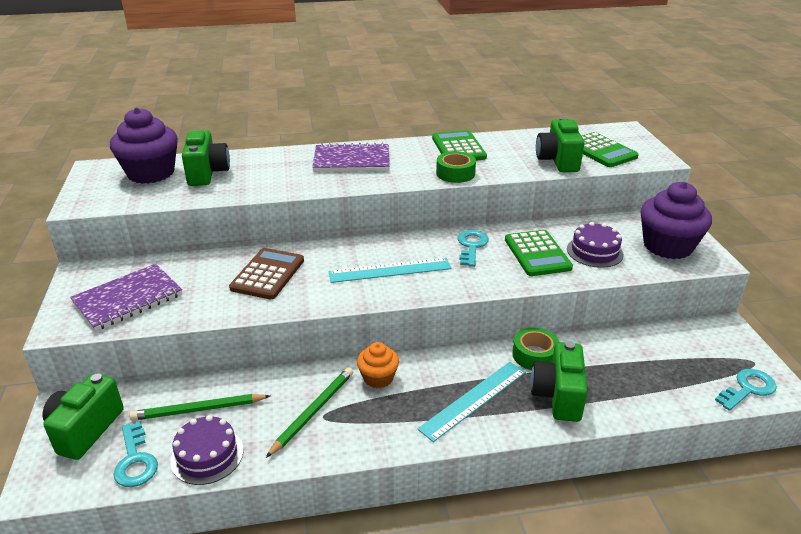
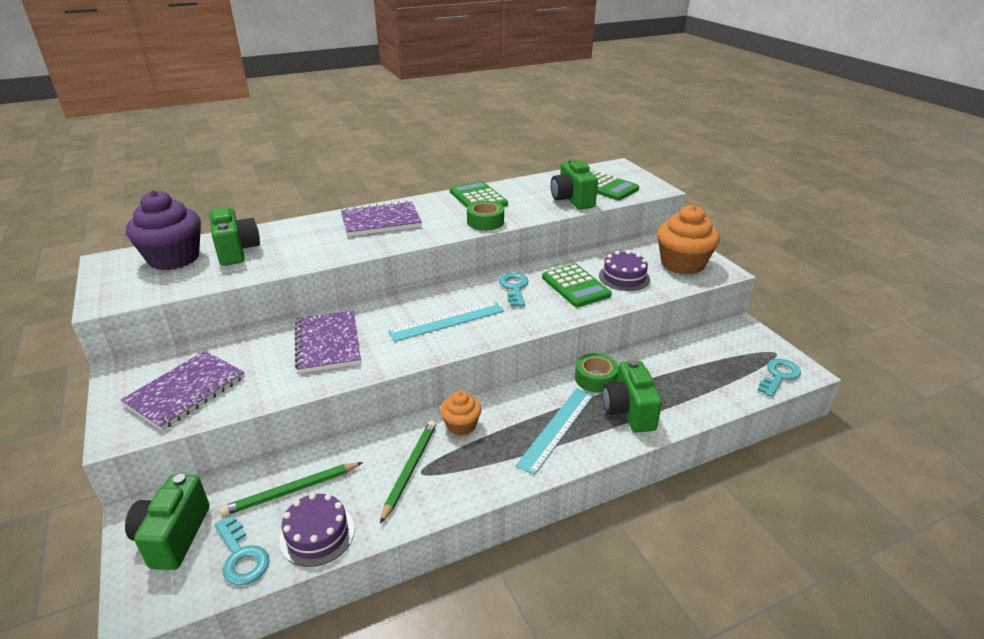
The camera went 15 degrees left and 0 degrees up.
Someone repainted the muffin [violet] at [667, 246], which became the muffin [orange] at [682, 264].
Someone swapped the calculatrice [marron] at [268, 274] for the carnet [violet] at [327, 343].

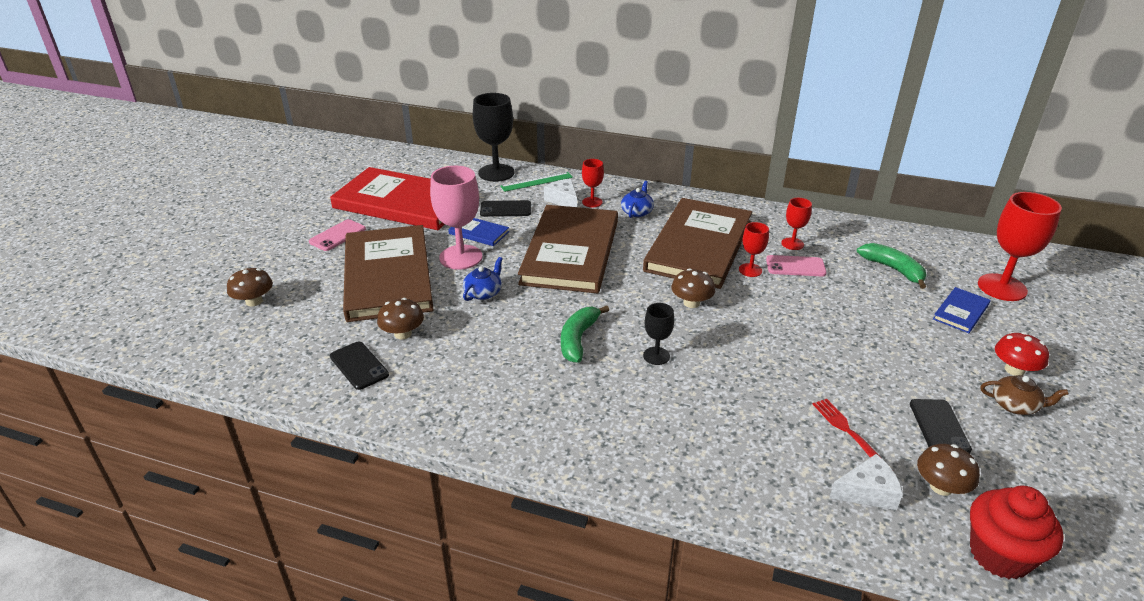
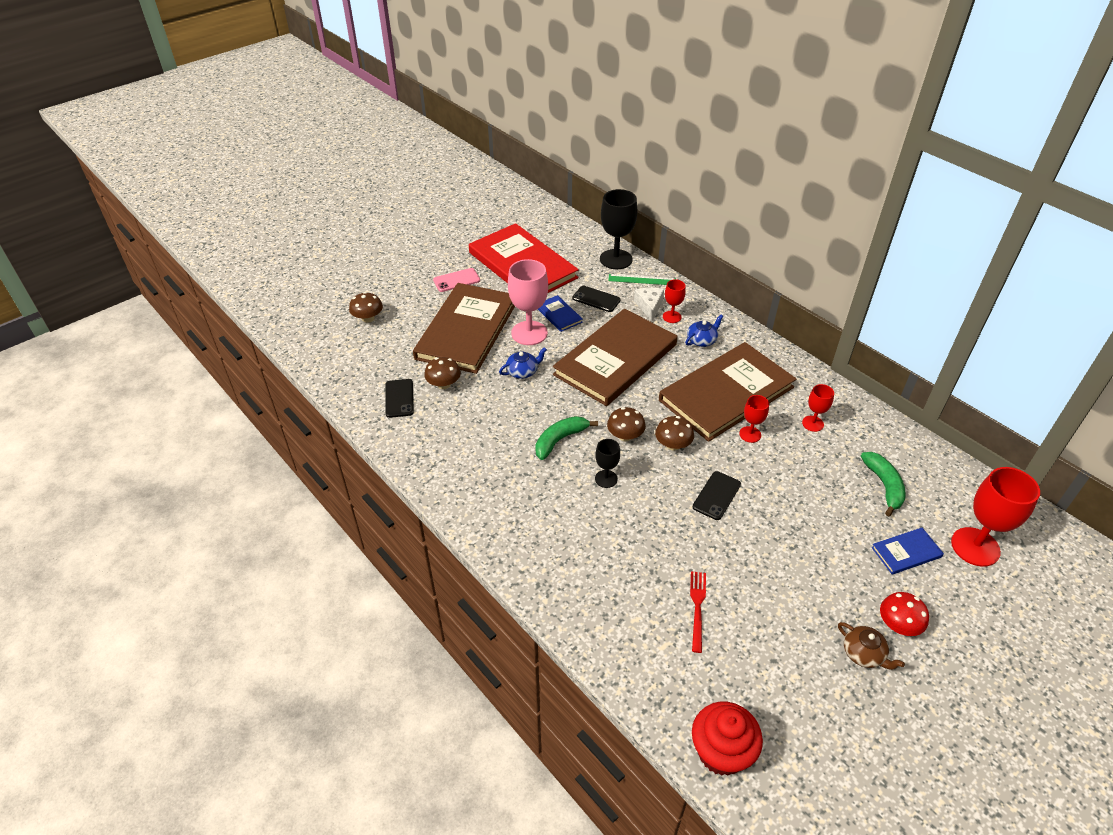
The camera went 30 degrees right and 10 degrees up.
Someone took away the téléphone [rose] at [795, 266].
Someone carried the téléphone [noir] from [939, 426] to [716, 495].
Someone carried the champignon [marron] from [941, 487] to [625, 436].
Someone took away the fromage [blanc] at [867, 492].

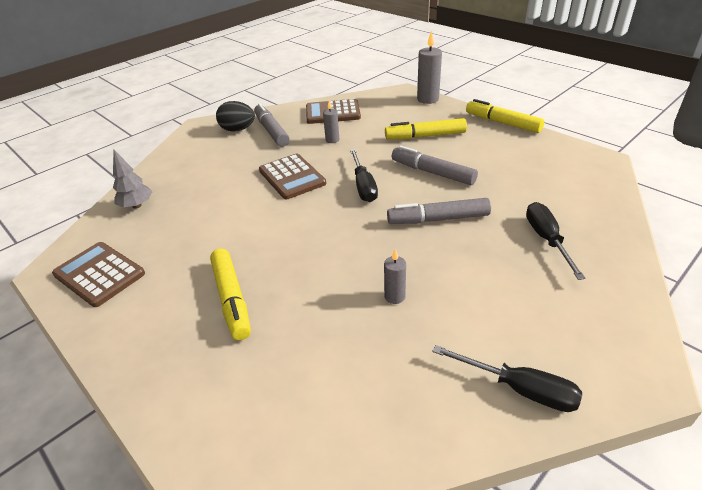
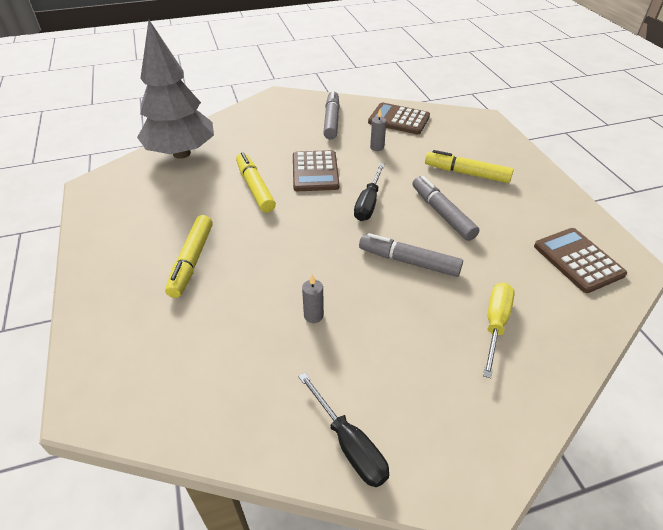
The camera went 25 degrees right and 5 degrees up.
Someone took away the bougie [gris] at [428, 99].
Someone carried the feutre [jaune] from [502, 123] to [255, 188].
Someone took away the œuf [noir] at [238, 129].
Someone scaled the arbre [gris] at [137, 205] by 2.28.
Someone repainted the tournevis [noir] at [546, 239], which became the tournevis [jaune] at [495, 324].
Someone carried the calculatrice [marron] from [99, 274] to [578, 260].

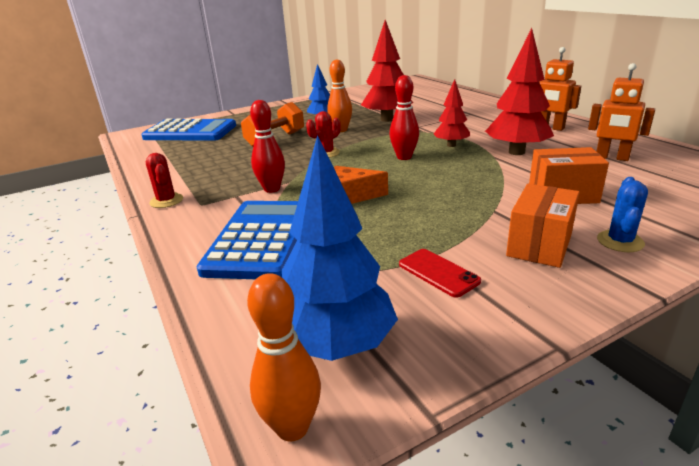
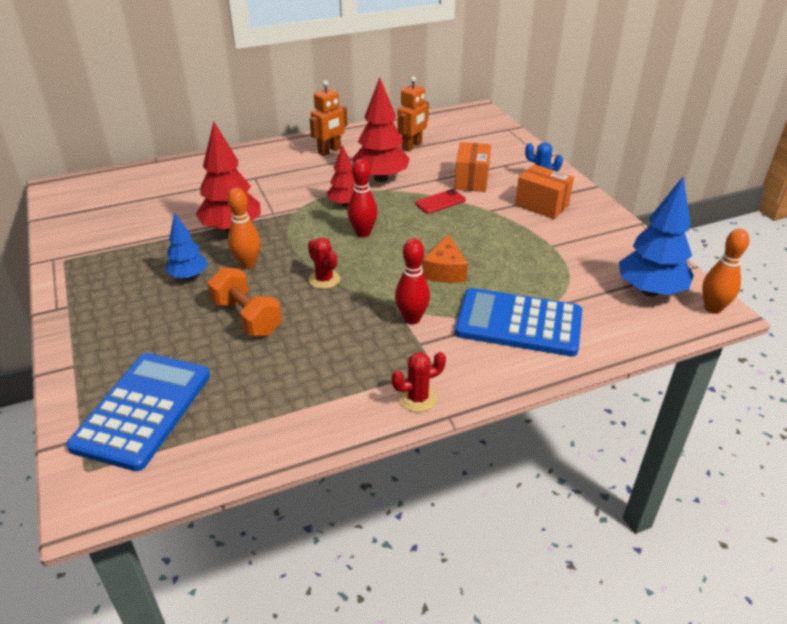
The camera went 85 degrees left and 10 degrees up.
Someone carried the téléphone [rouge] from [438, 272] to [440, 202].

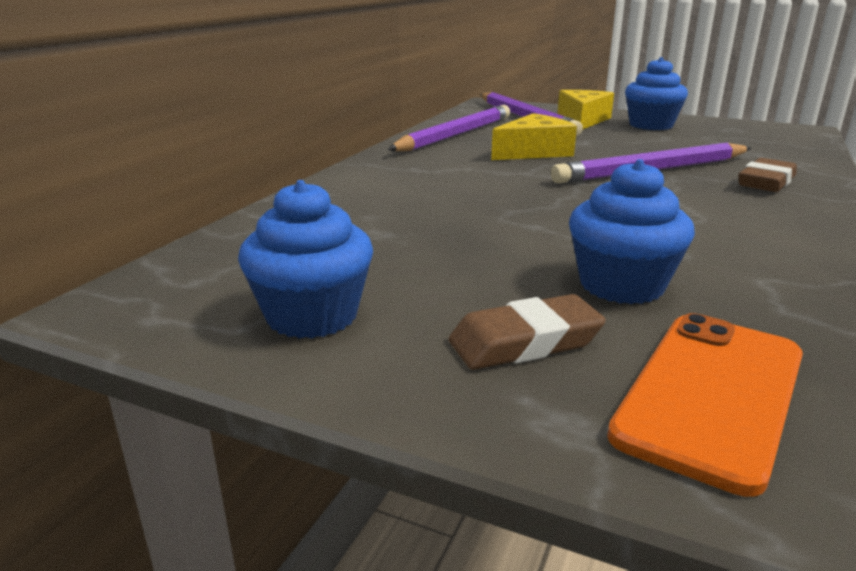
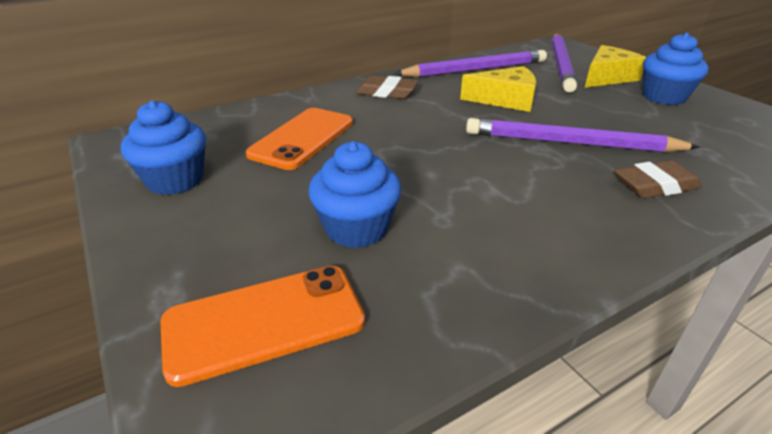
The camera went 35 degrees right and 10 degrees up.
Someone carried the gomme [marron] from [525, 342] to [386, 92].
Someone put down the téléphone [orange] at [302, 138].

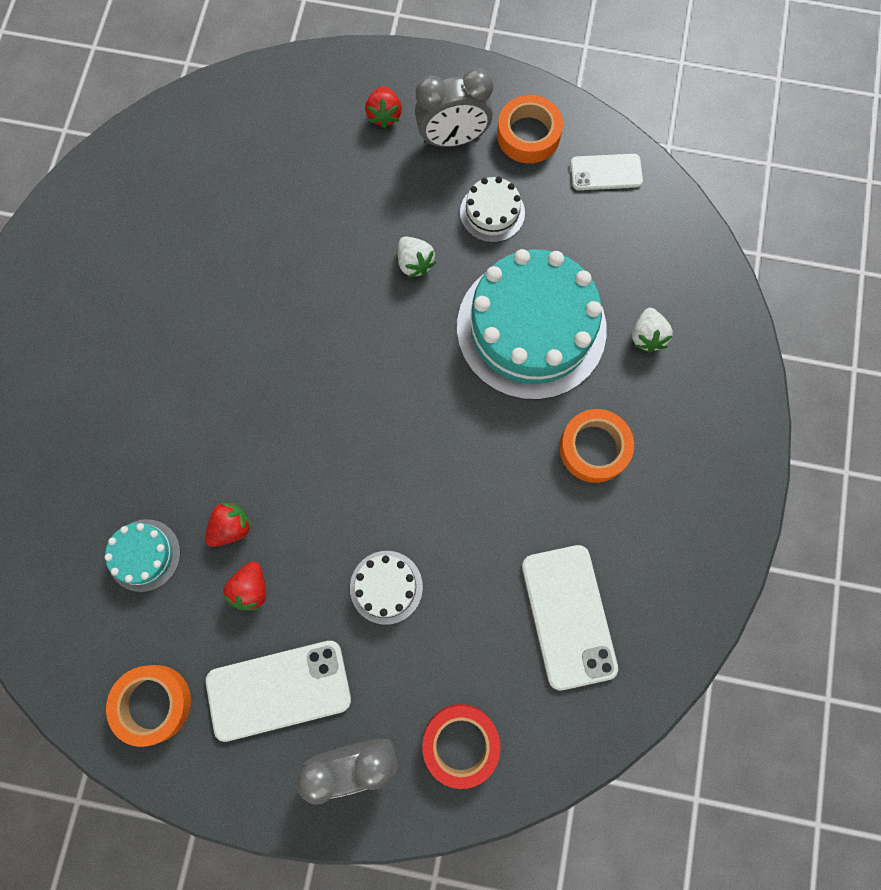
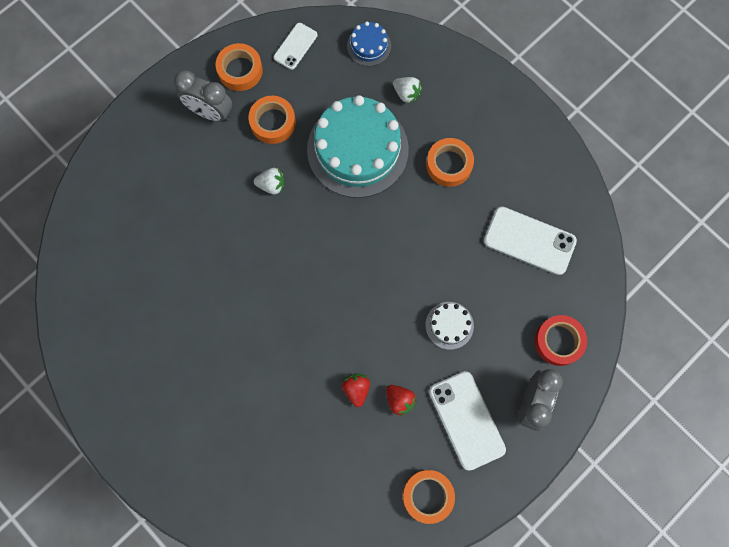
The camera went 55 degrees left and 0 degrees up.
Someone rotated the réveil [gris] at [453, 139] by 90 degrees clockwise.
Someone took away the fraise [rouge] at [384, 115].
Someone swapped the gâteau [blanc] at [492, 212] for the ruban adhésif [orange] at [273, 122].
Someone took away the gâteau [turquoise] at [144, 555].
Someone rotated the téléphone [blanc] at [279, 690] by 45 degrees counterclockwise.
Someone put down the gâteau [bleu] at [369, 46].

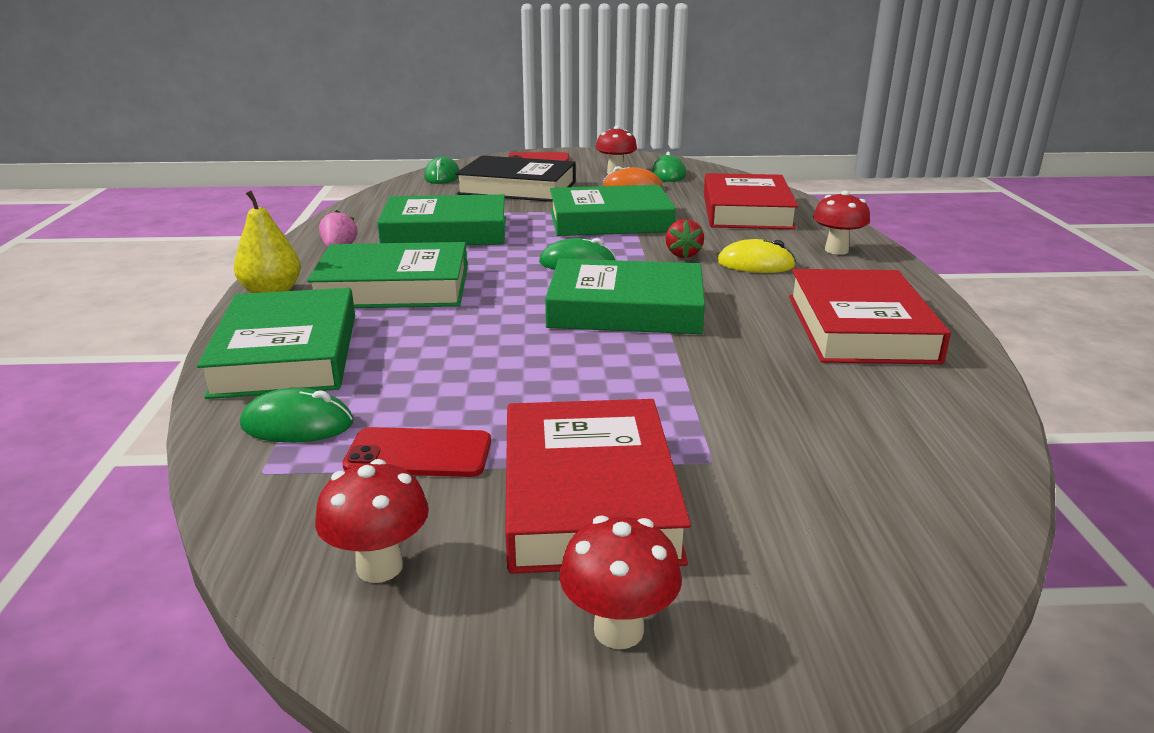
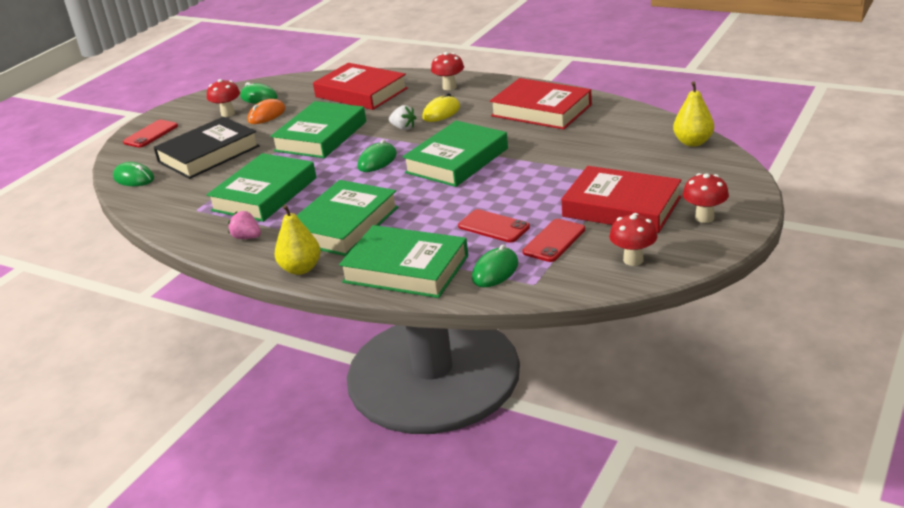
The camera went 55 degrees left and 5 degrees up.
Someone repainted the fraise [rouge] at [683, 254], which became the fraise [blanc] at [403, 128].
Someone put down the poire [jaune] at [693, 142].
Someone put down the téléphone [rouge] at [493, 226].

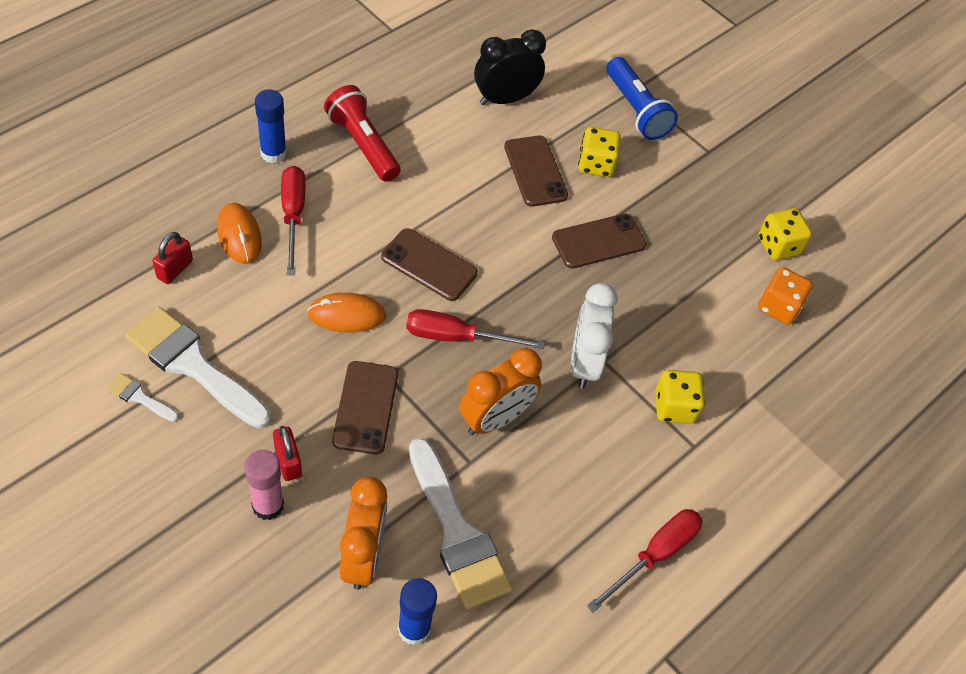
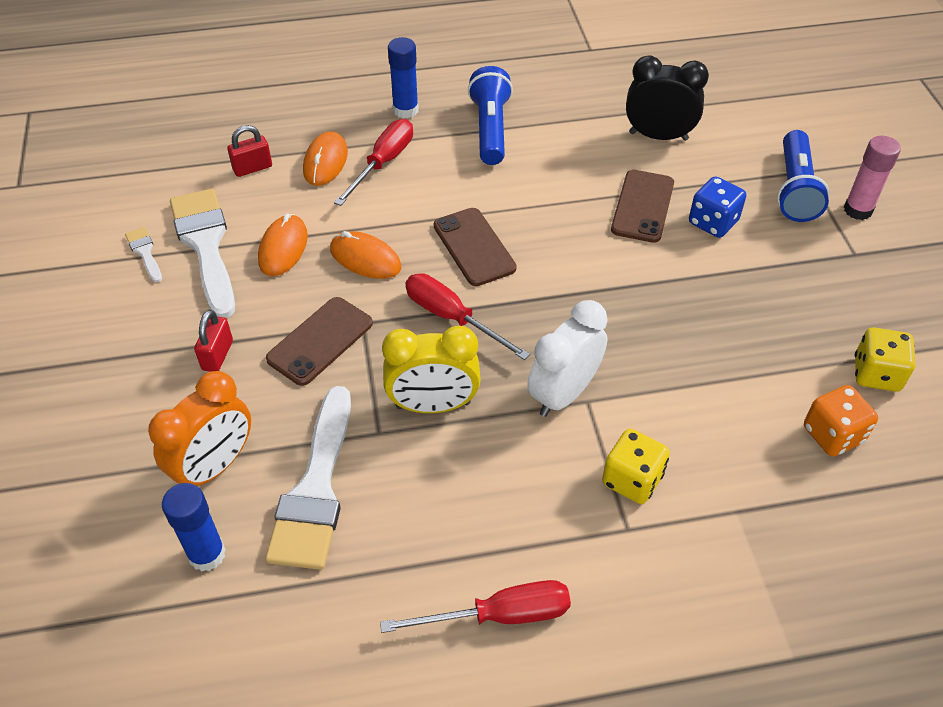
The camera went 40 degrees right and 5 degrees down.
Someone repainted the lampe de poche [rouge] at [362, 144], which became the lampe de poche [bleu] at [490, 129].
Someone repainted the dé [jaune] at [596, 164], which became the dé [bleu] at [713, 222].
Someone took away the téléphone [marron] at [598, 241].
Someone repainted the réveil [orange] at [495, 419], which became the réveil [jaune] at [433, 405].
Someone carried the bâton de colle [rose] from [268, 505] to [858, 210].
Someone put down the souris [orange] at [283, 248].

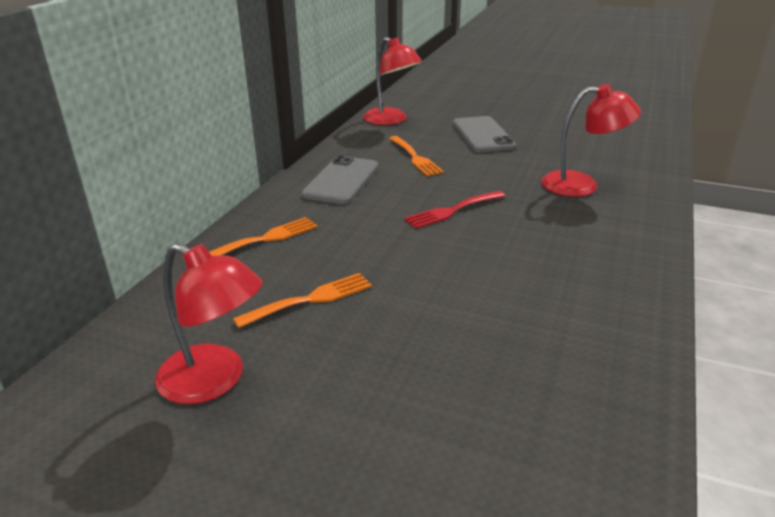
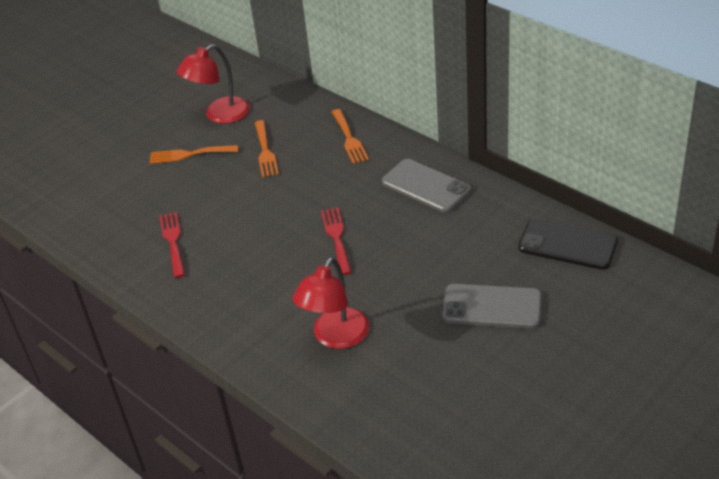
The camera went 115 degrees right and 10 degrees up.
Someone swapped the lampe [rouge] at [391, 120] for the téléphone [noir] at [567, 245].
Someone carried the fourchette [orange] from [415, 157] to [189, 154].
Someone put down the fourchette [rouge] at [173, 241].

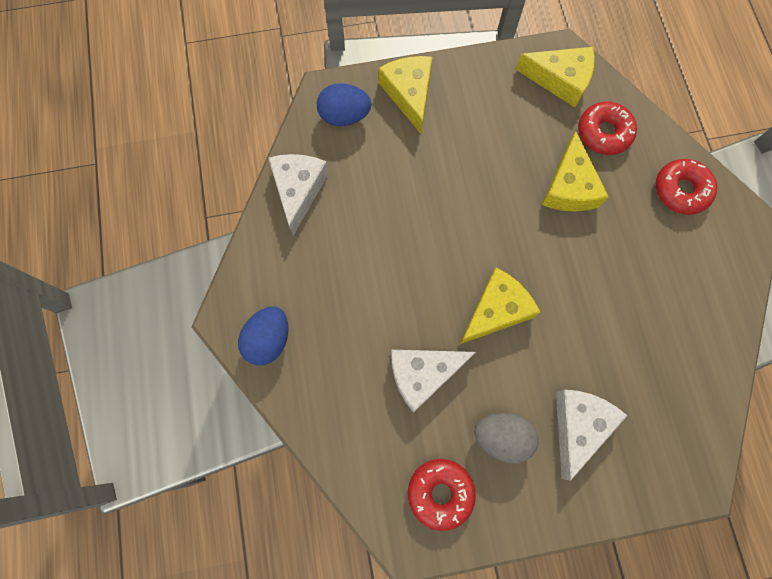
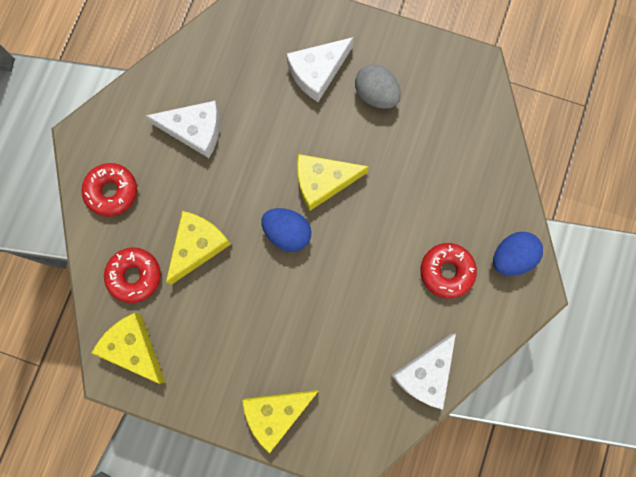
The camera went 150 degrees left and 5 degrees up.
Someone rotated the fromage [jaune] at [409, 94] by 45 degrees clockwise.
Someone carried the œuf [bleu] from [344, 116] to [287, 233].
Someone carried the fromage [blanc] from [423, 374] to [195, 130].
Someone carried the beignet [rouge] from [440, 493] to [446, 271].

